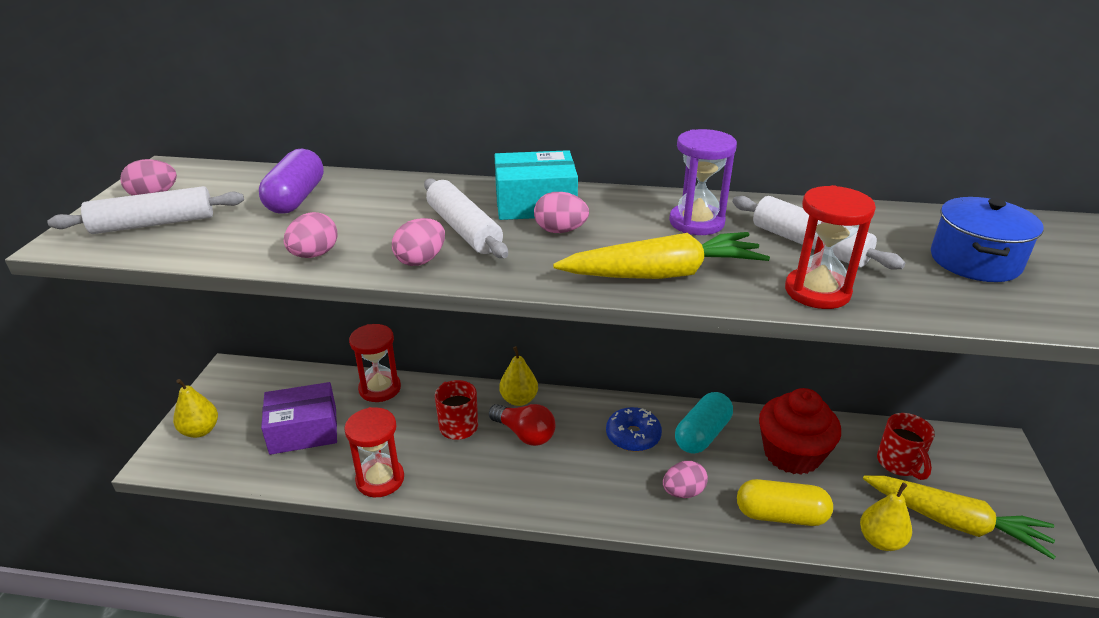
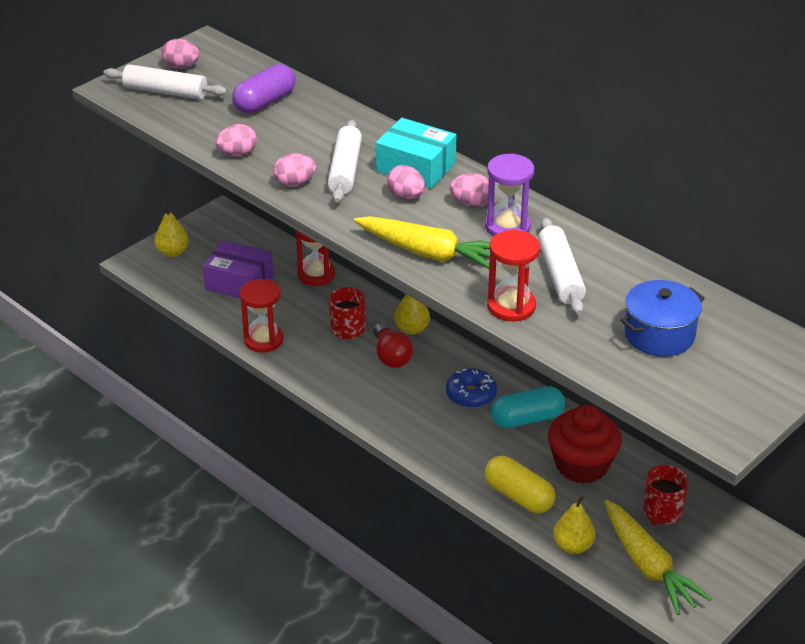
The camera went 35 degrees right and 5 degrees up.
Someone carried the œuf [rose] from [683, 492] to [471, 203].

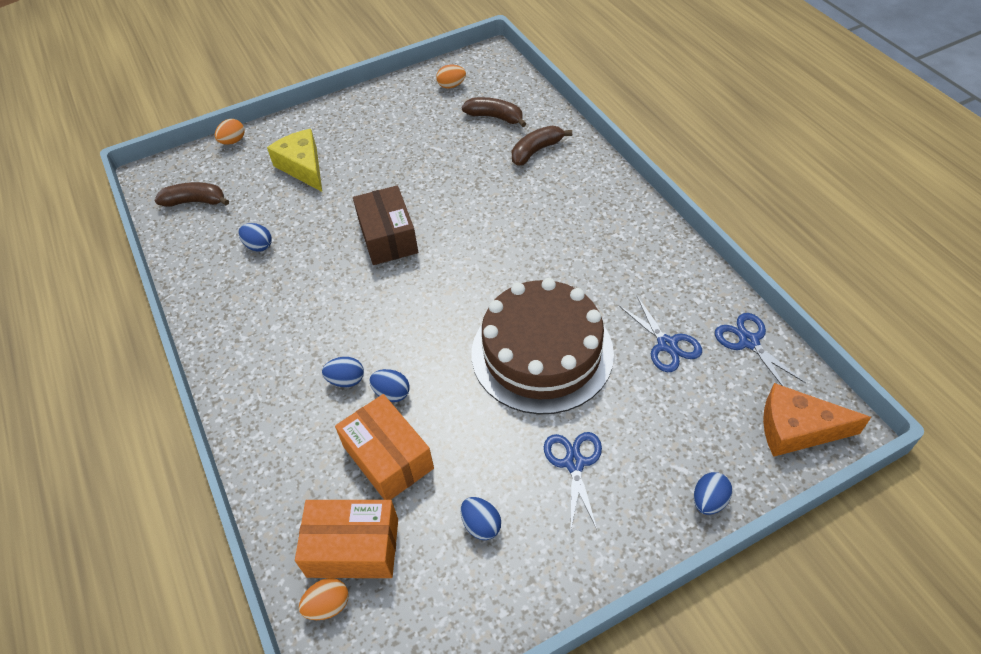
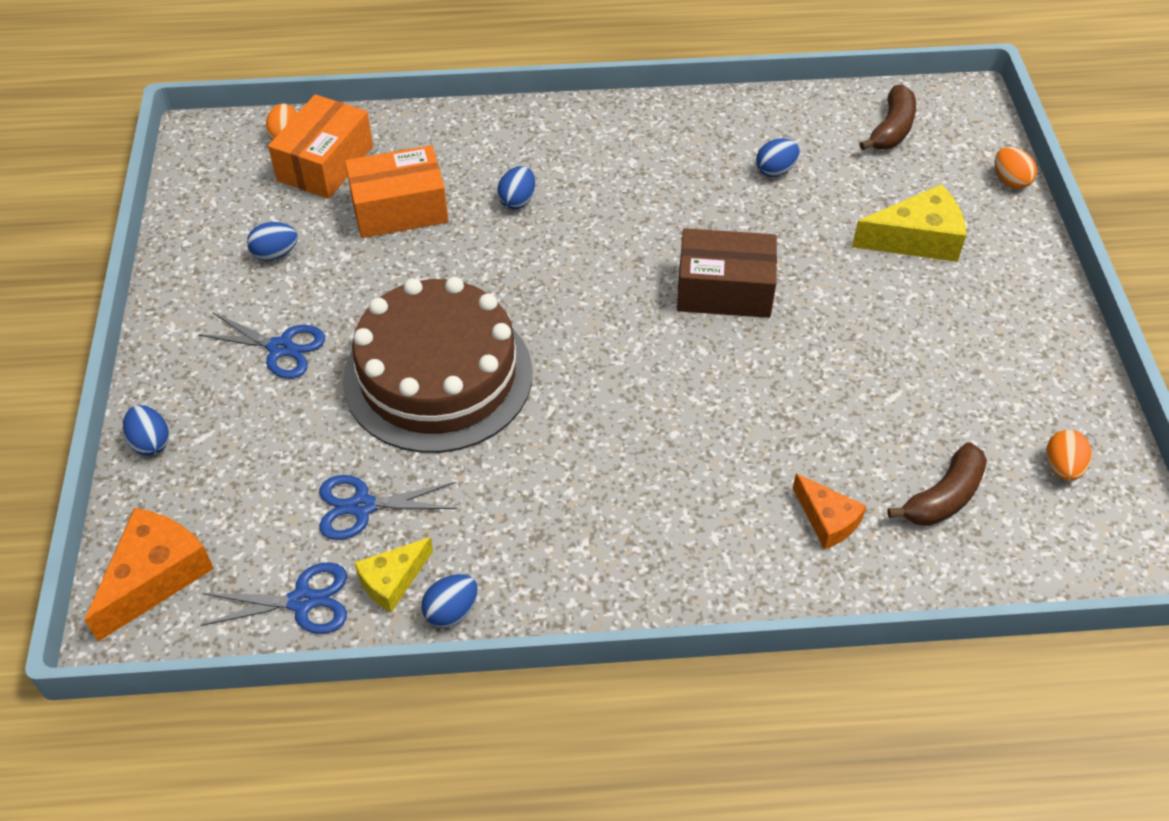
The camera went 110 degrees right and 0 degrees up.
Someone swapped the banane [marron] at [536, 151] for the fromage [orange] at [827, 520].
Someone carried the œuf [bleu] from [392, 393] to [451, 611].
Someone put down the fromage [jaune] at [392, 580].

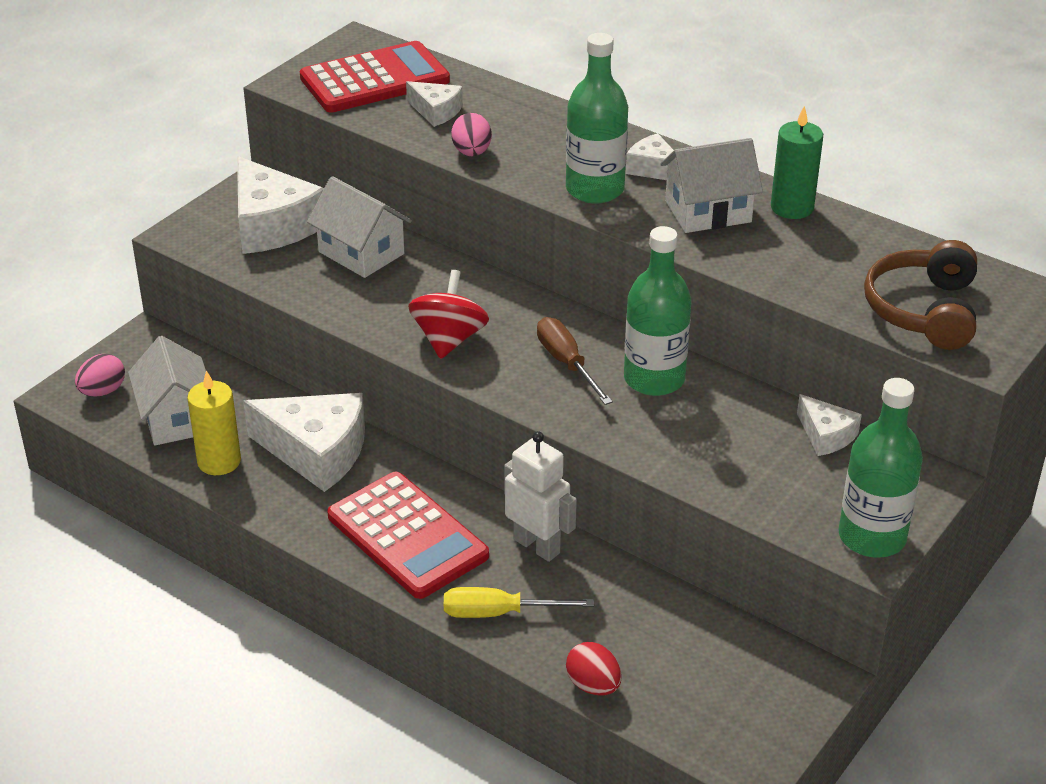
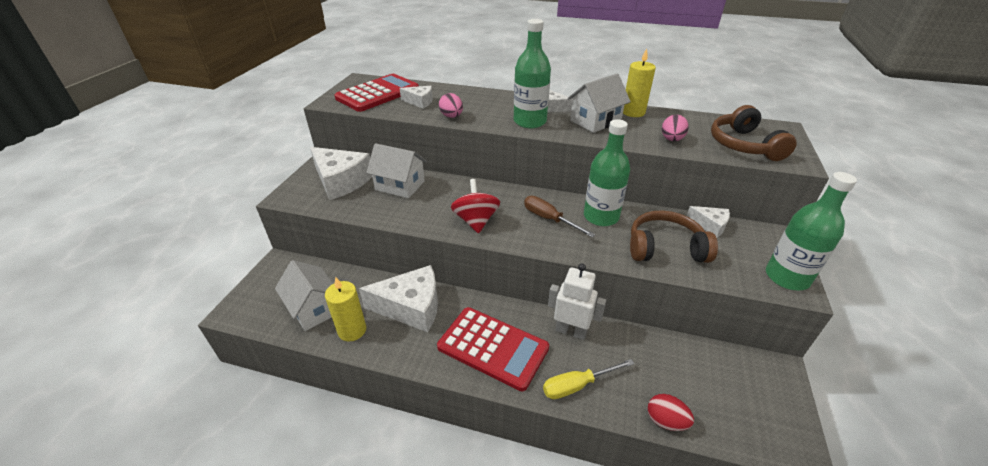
The camera went 20 degrees left and 0 degrees up.
Someone repainted the bougie [vert] at [792, 207], which became the bougie [jaune] at [633, 112].
Someone carried the œuf [rose] from [102, 391] to [671, 139].
Someone put down the casque audio [marron] at [665, 248].

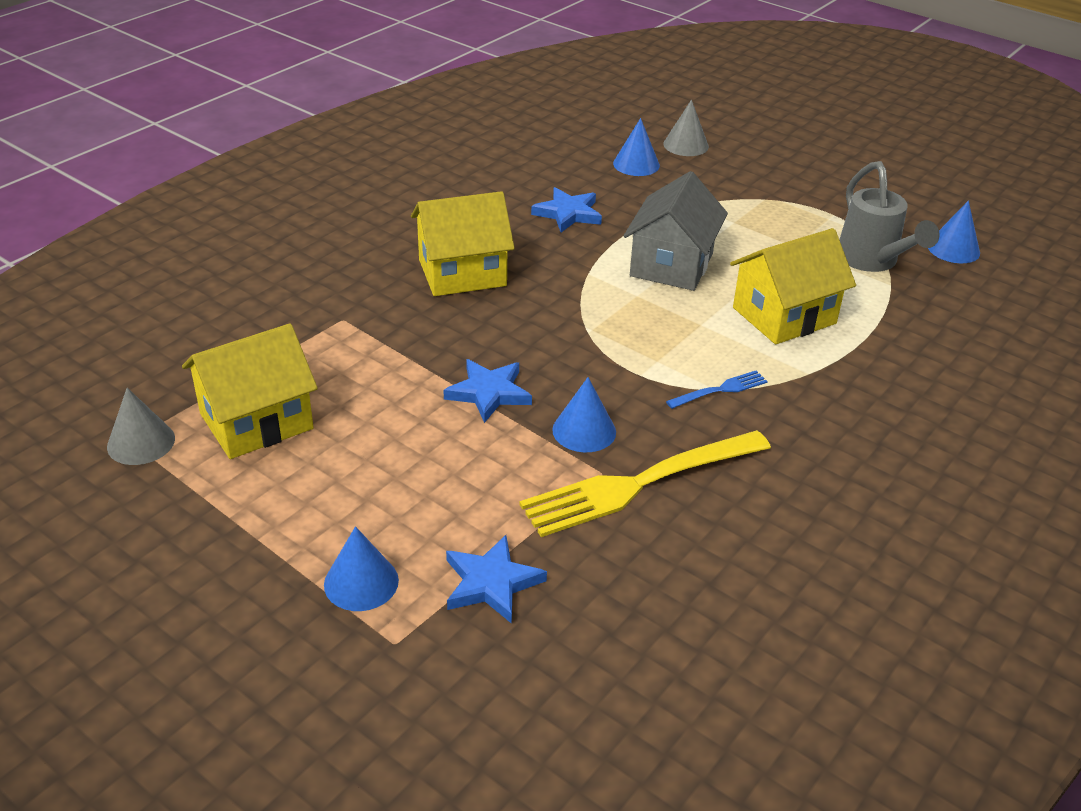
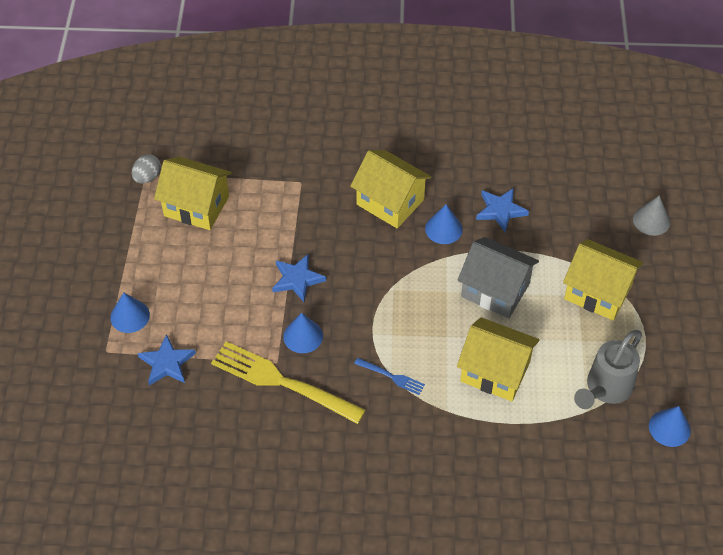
The camera went 55 degrees right and 15 degrees up.
Someone carried the cône [bleu] from [636, 164] to [443, 229].
Someone rotated the maison [gris] at [671, 265] by 45 degrees clockwise.
Someone swapped the cône [gris] at [141, 442] for the œuf [gris] at [147, 177].
Someone put down the maison [jaune] at [598, 292].

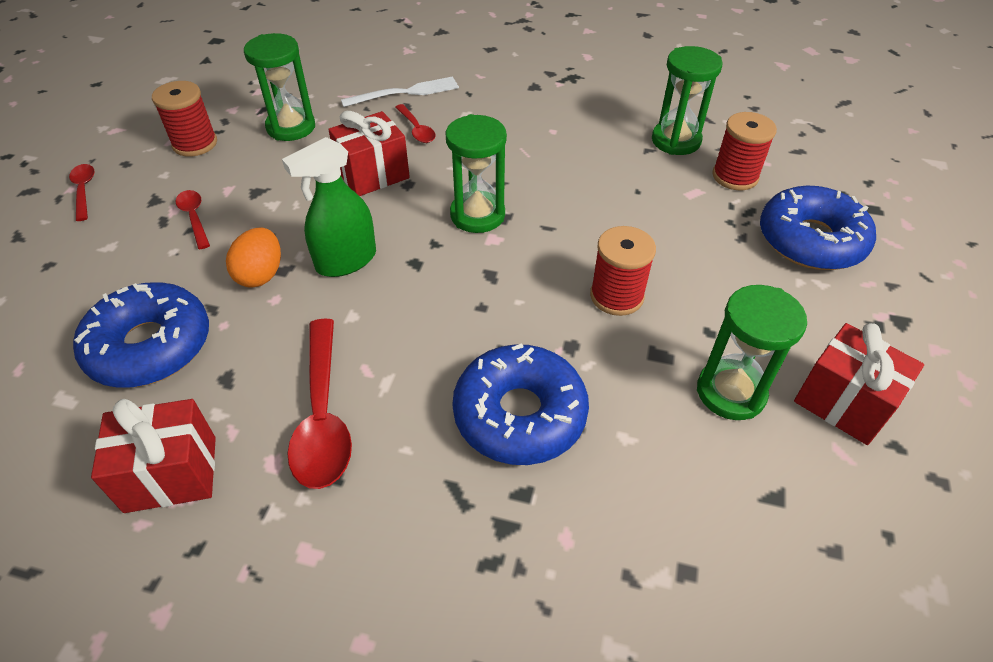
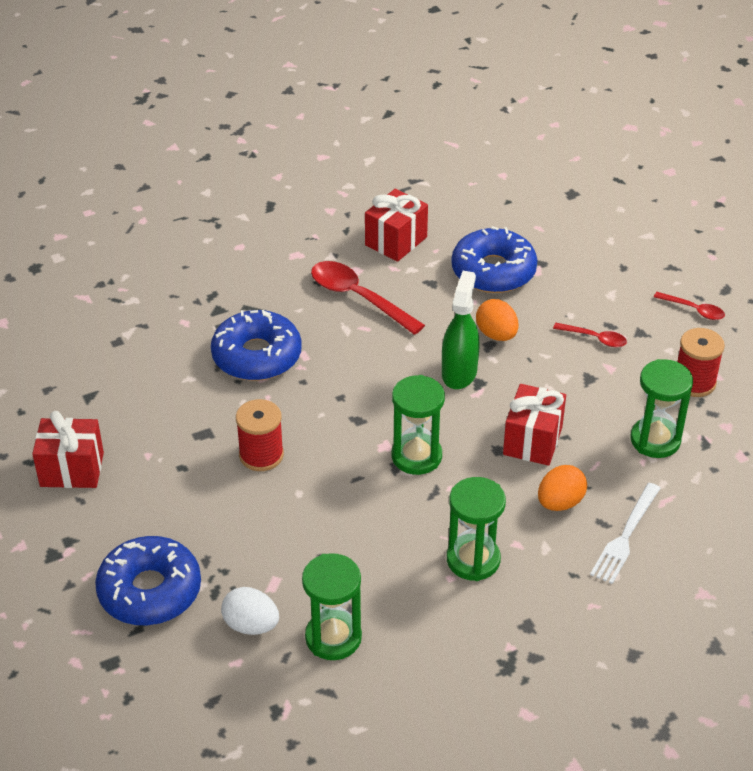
The camera went 140 degrees right and 5 degrees down.
Someone swapped the cuillère [rouge] at [416, 129] for the œuf [orange] at [560, 502].
Someone swapped the bobine [rouge] at [735, 176] for the œuf [blanc] at [251, 625].
Someone carried the sablier [vert] from [730, 392] to [473, 560].

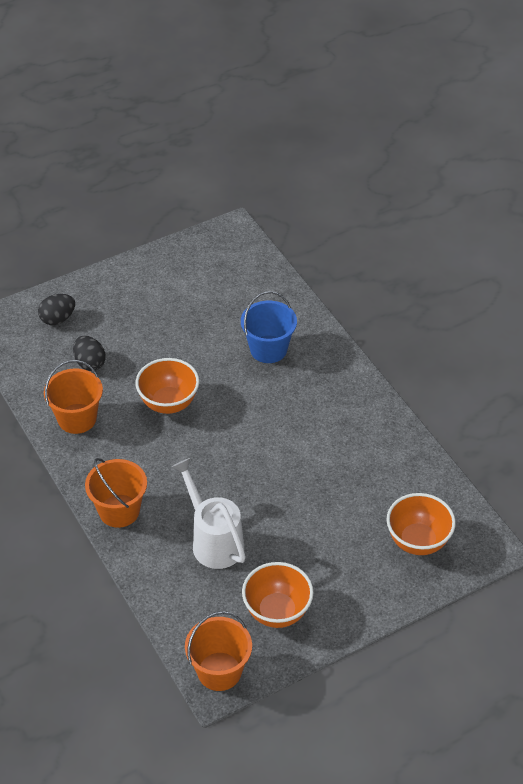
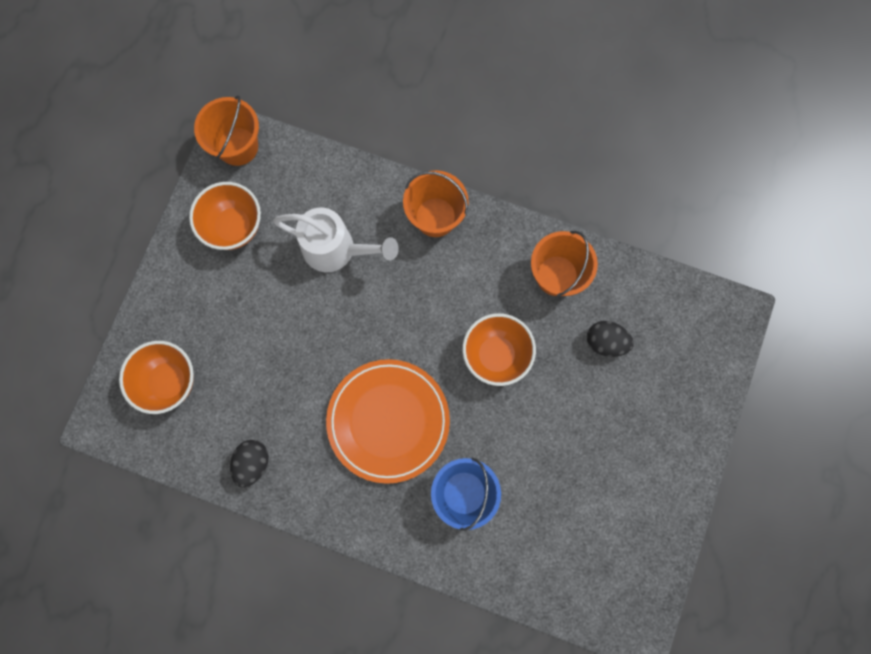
The camera went 140 degrees right and 30 degrees up.
Someone carried the œuf [noir] from [58, 319] to [252, 463].
Someone put down the assiette [orange] at [388, 421].

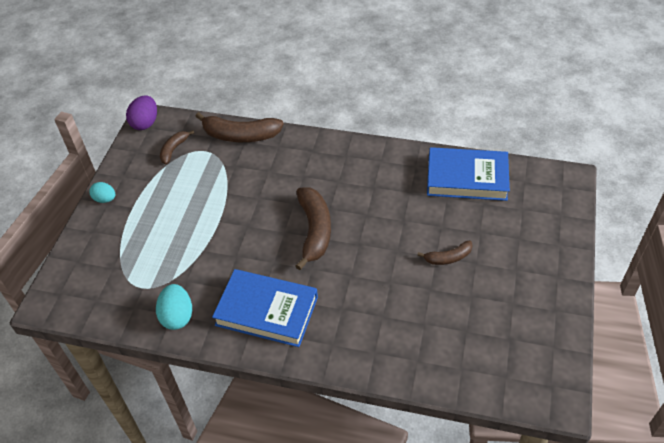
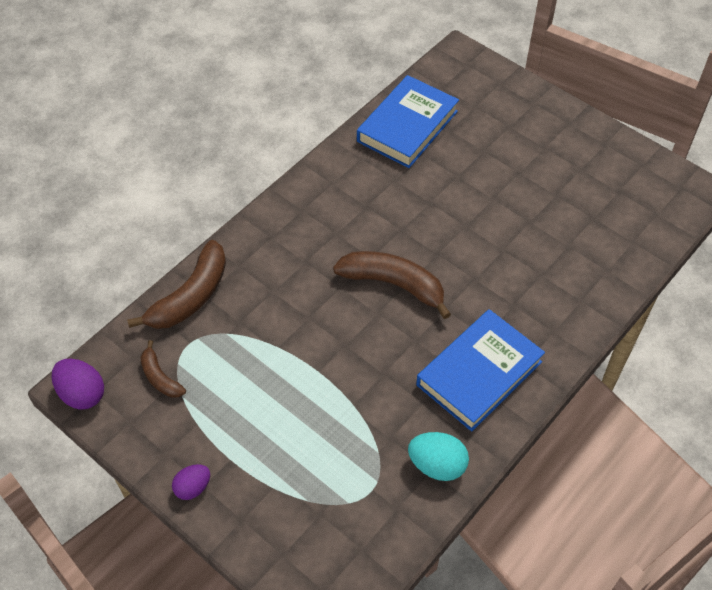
The camera went 65 degrees left and 5 degrees up.
Someone repainted the œuf [turquoise] at [105, 199], which became the œuf [violet] at [193, 487].
Someone took away the banane [marron] at [448, 258].

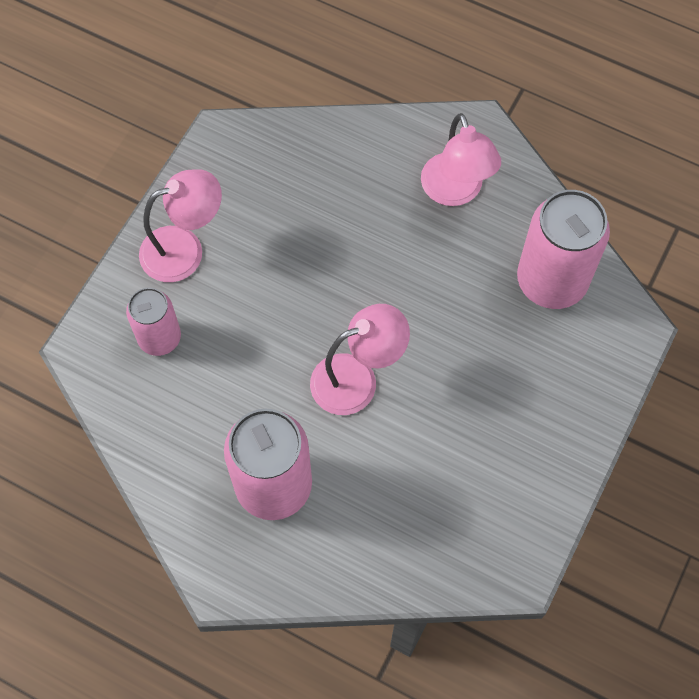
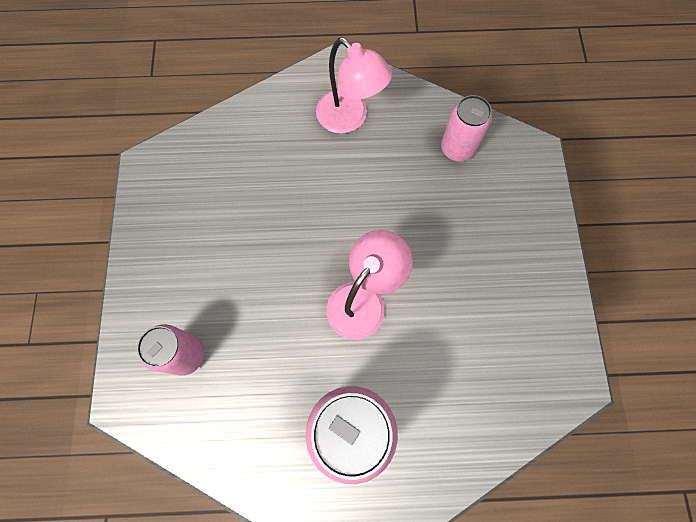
The camera went 30 degrees left and 5 degrees up.
Someone took away the lampe [rose] at [184, 249].
Someone scaled the canette [rose] at [551, 281] by 0.60.

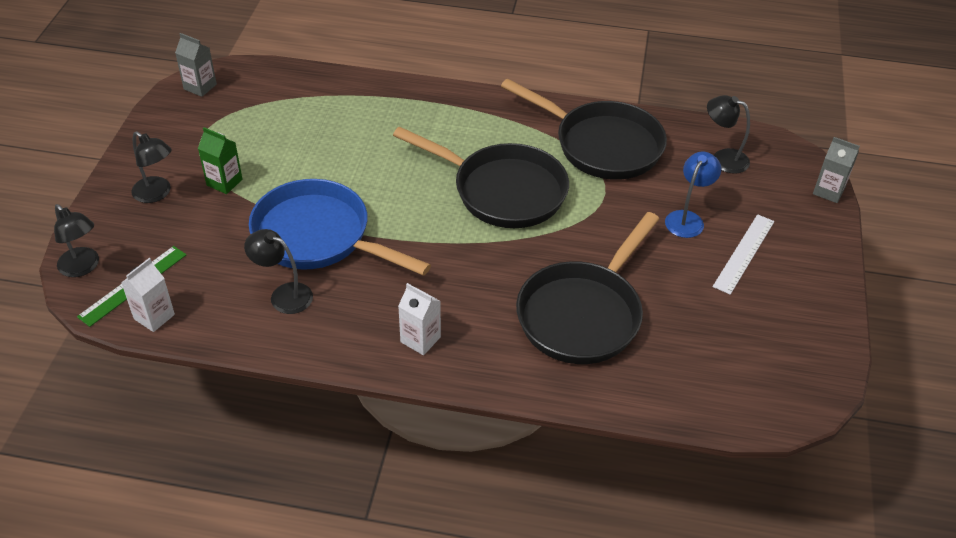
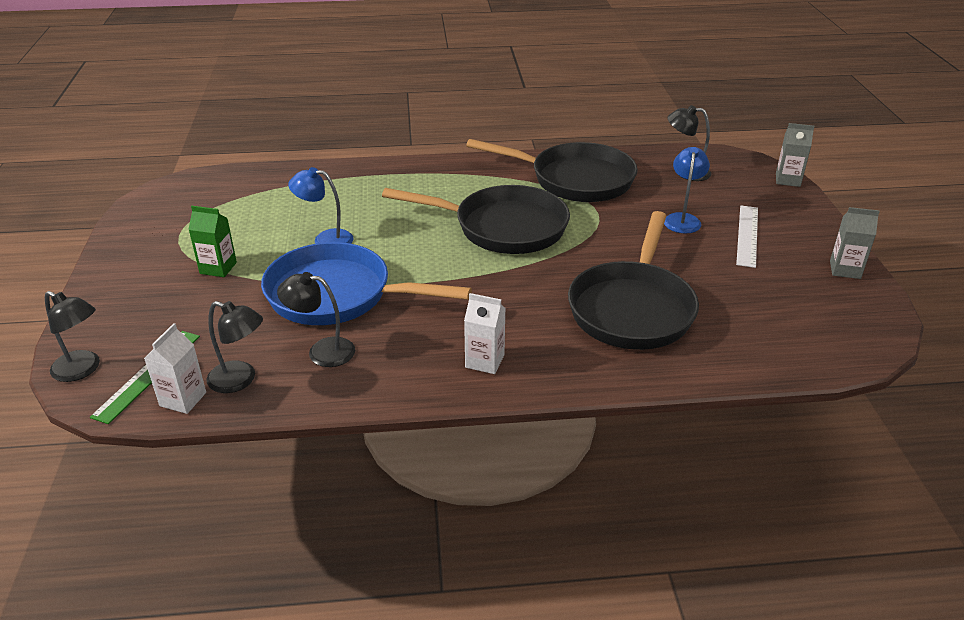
The camera went 15 degrees left and 10 degrees down.
Someone carried the brique de lait [gris] from [200, 87] to [845, 269].
Someone carried the lampe [noir] from [157, 194] to [240, 380].
Someone put down the lampe [bleu] at [325, 239].

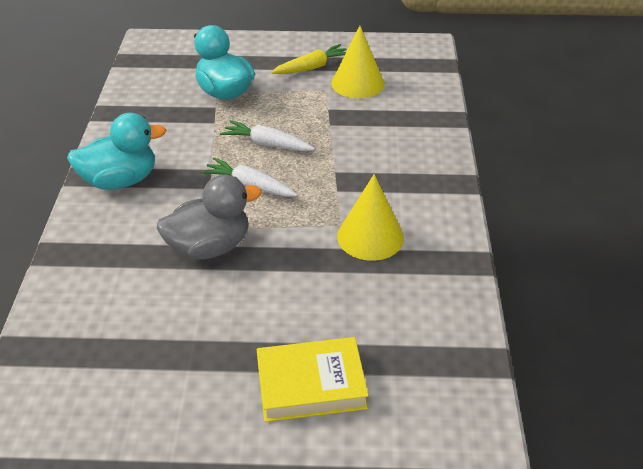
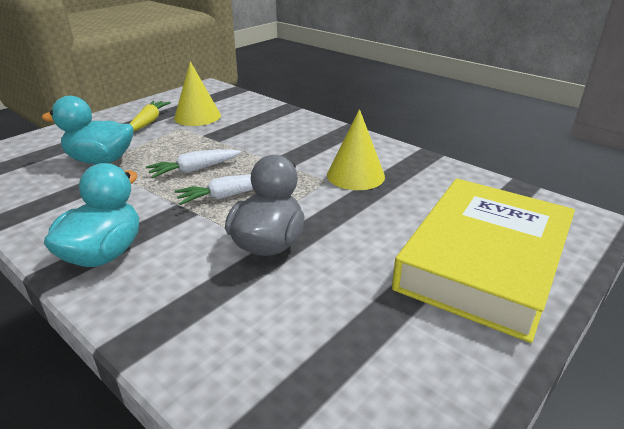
The camera went 50 degrees left and 10 degrees down.
Someone scaled the livre [jaune] at [311, 385] by 1.79.

